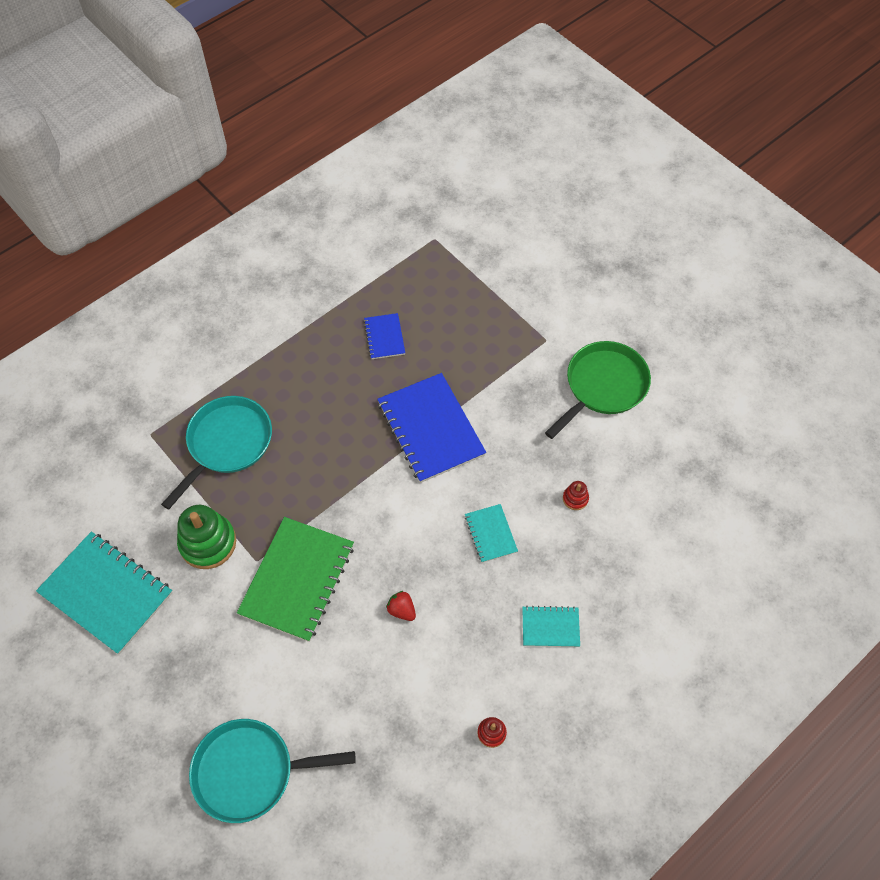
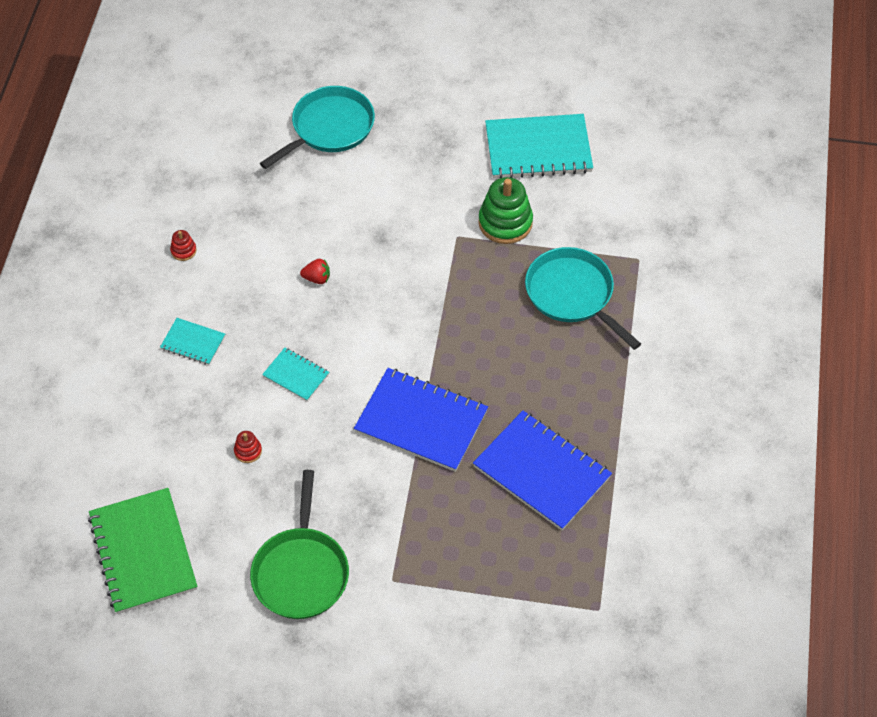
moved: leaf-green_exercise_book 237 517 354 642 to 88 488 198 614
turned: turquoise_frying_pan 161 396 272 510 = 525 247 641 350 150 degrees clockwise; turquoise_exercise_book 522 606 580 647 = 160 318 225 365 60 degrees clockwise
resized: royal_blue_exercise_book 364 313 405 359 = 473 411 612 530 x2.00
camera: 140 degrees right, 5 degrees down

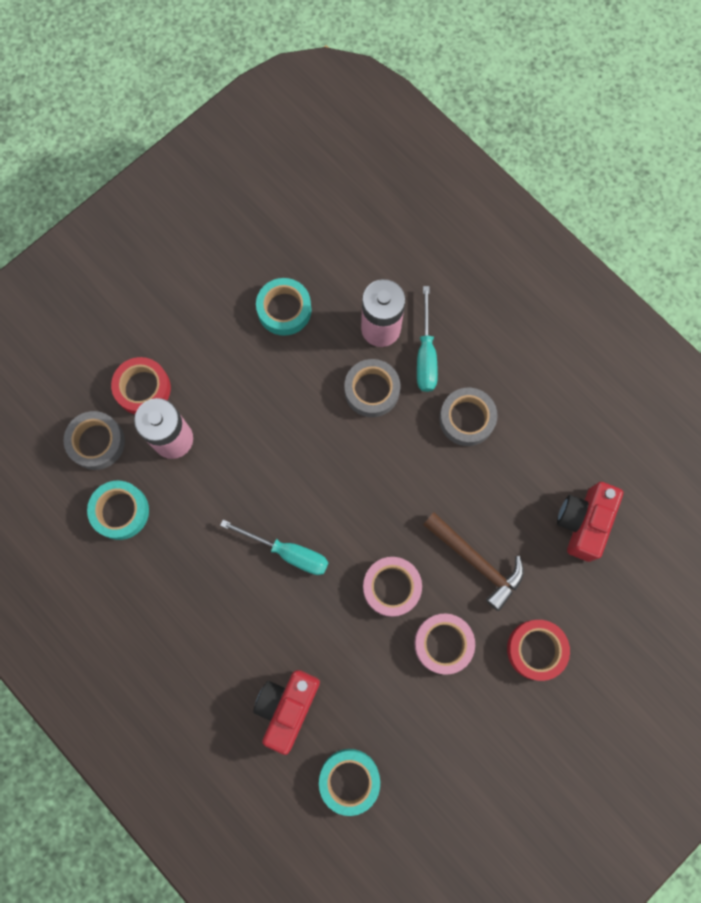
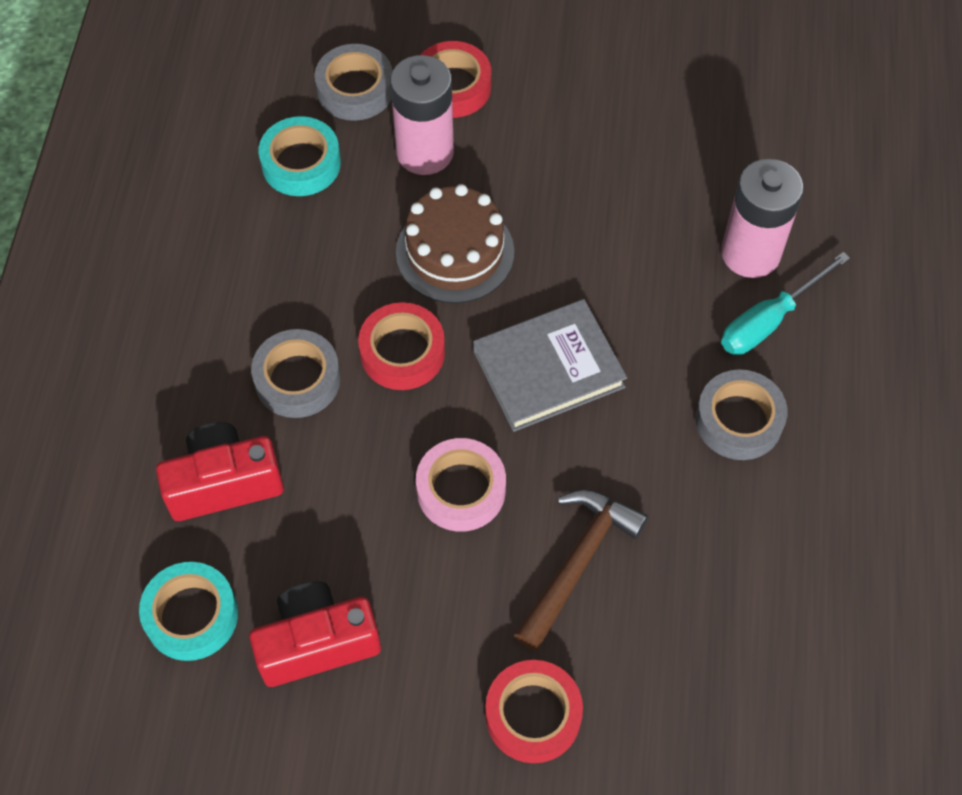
removed: turquoise_roll_of_tape 256 278 312 336; pink_roll_of_tape 414 614 475 675
added: brown_layer_cake 396 184 514 303; ash-grey_book 473 299 627 432
moved: ash-grey_roll_of_tape 344 359 400 417 to 251 329 341 418; red_compact_camera 557 482 623 562 to 249 581 381 687
replaced: turquoise_screwdriver 220 520 328 575 to red_roll_of_tape 358 302 445 390
turned: brown_carpenter's_hammer 423 513 524 611 = 514 489 648 651 150 degrees counterclockwise
camera: 50 degrees right, 15 degrees down

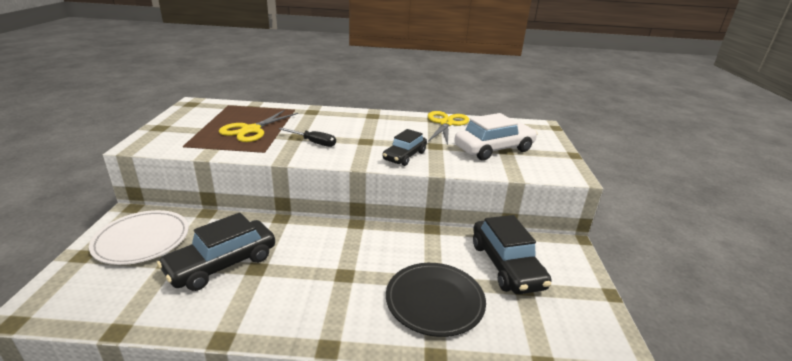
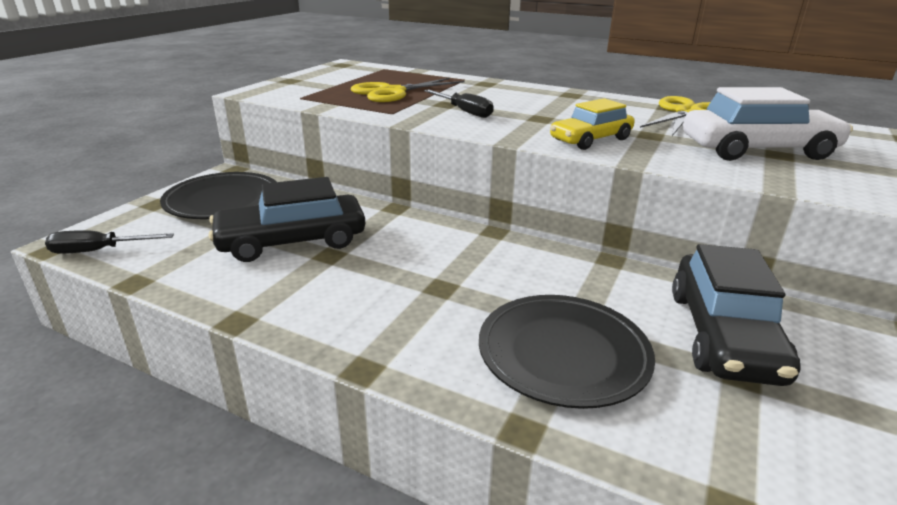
added: jet-black_screwdriver 45 230 174 254
recoloured: jet-black_automobile 383 129 427 166 to yellow_automobile 550 98 635 150; snow-white_plate 89 210 189 265 to jet-black_plate 160 172 276 219
camera: 25 degrees right, 0 degrees up

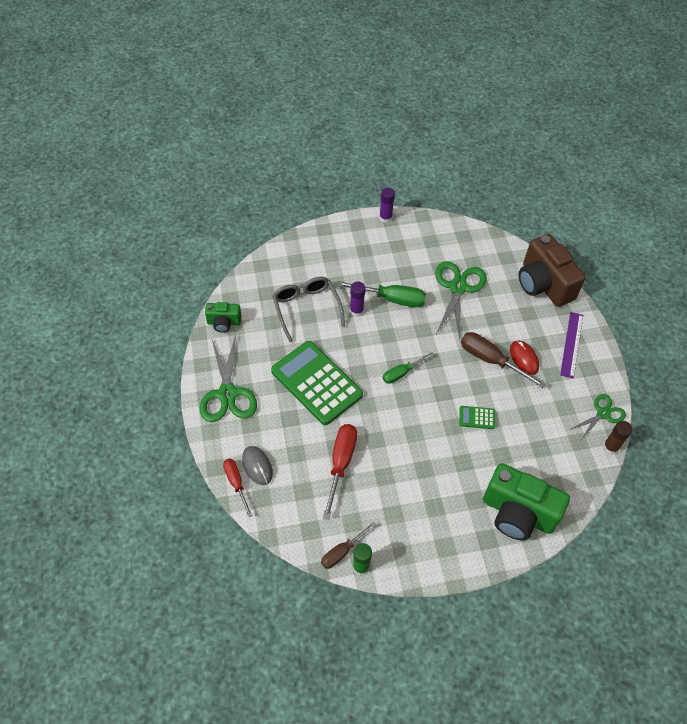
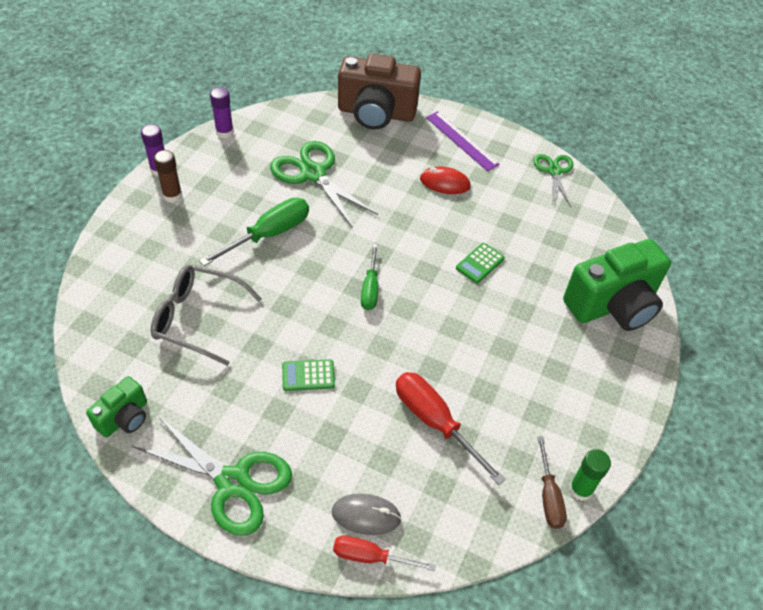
removed: brown_screwdriver 461 332 546 388
moved: purple_stick_of_glue 350 282 366 317 to 210 87 234 138; brown_stick_of_glue 603 421 633 454 to 154 150 182 203
resized: leaf-green_adding_machine 271 341 363 425 = 282 359 335 391 x0.41
camera: 55 degrees left, 5 degrees down

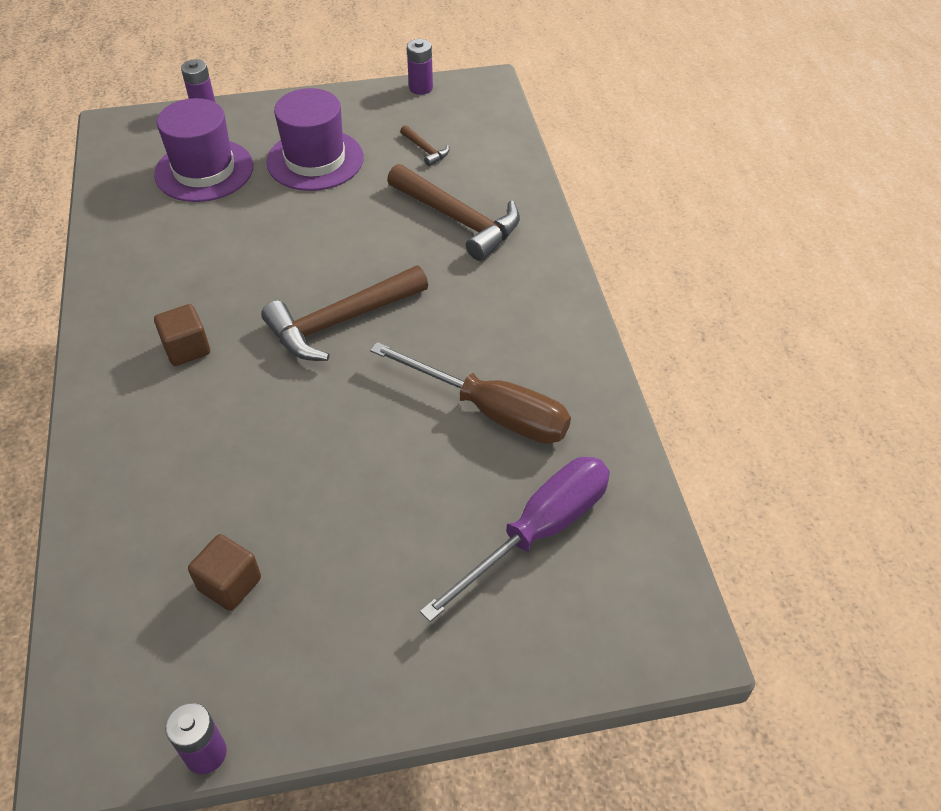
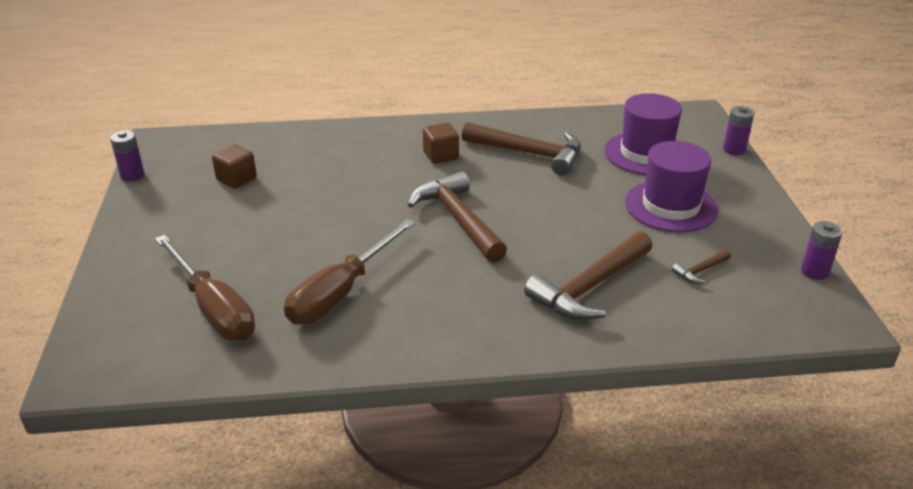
added: brown_carpenter's_hammer 462 122 581 176
recoloured: purple_screwdriver 420 457 610 622 to brown_screwdriver 155 235 255 341
camera: 95 degrees right, 15 degrees down

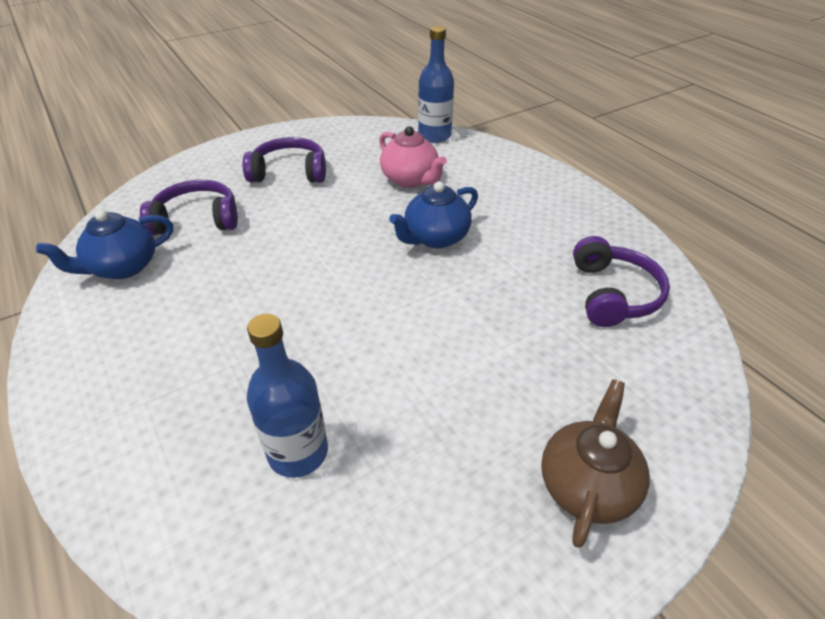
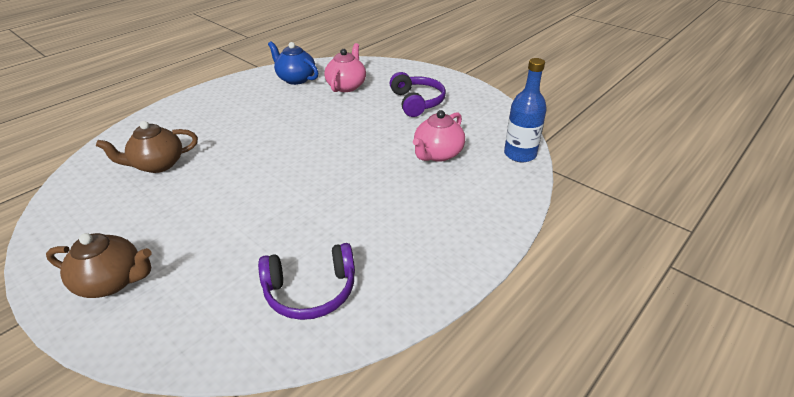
removed: royal_blue_china_teapot 389 181 478 248
replaced: purple_over-ear_headphones 140 180 238 235 to pink_china_teapot 324 43 366 92; royal_blue_drink_bottle 247 314 328 478 to brown_china_teapot 96 121 198 173
camera: 75 degrees right, 5 degrees down

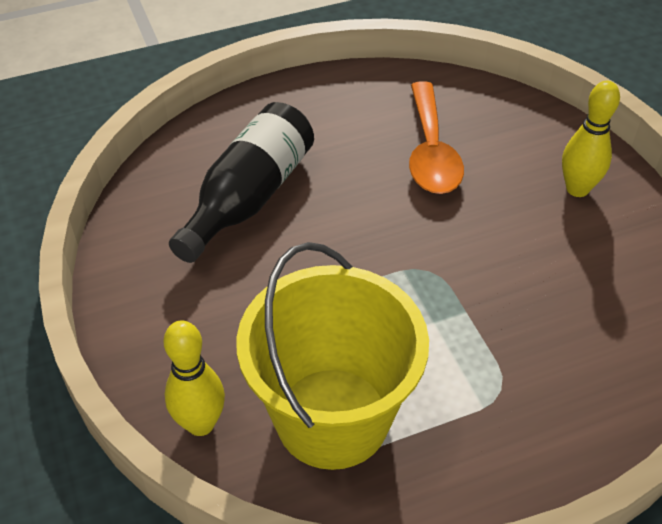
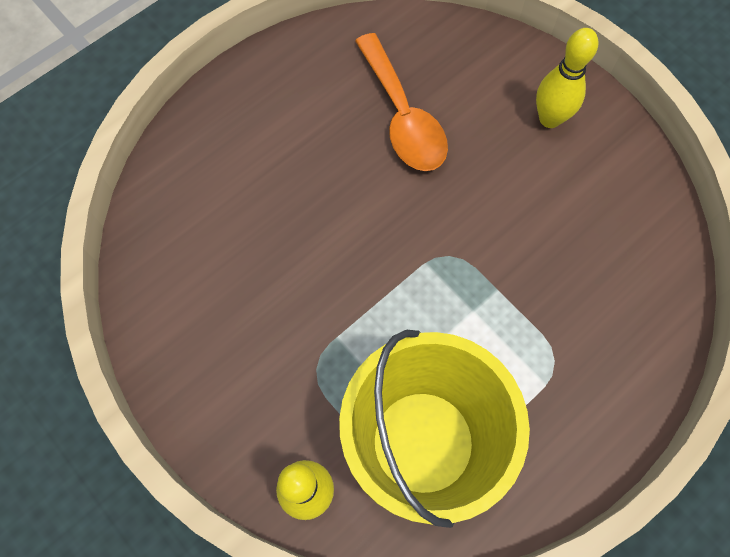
removed: jet-black_drink_bottle 169 102 314 263
camera: 20 degrees left, 20 degrees up

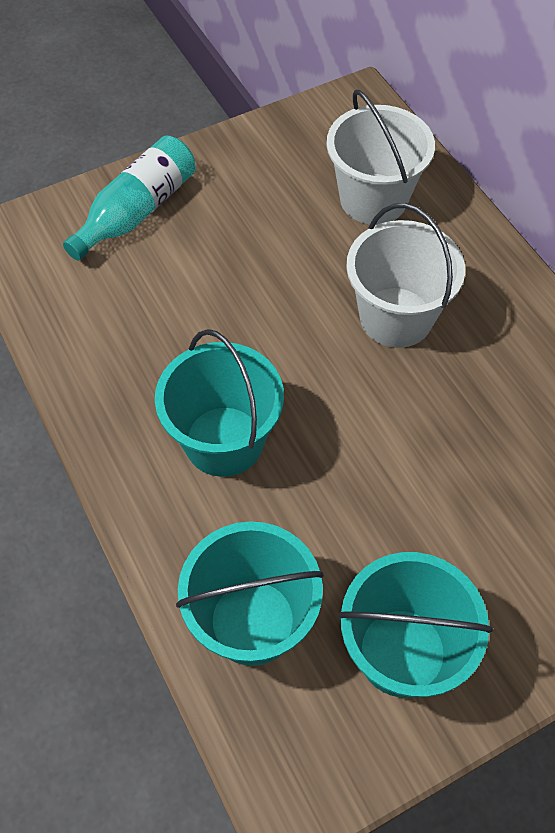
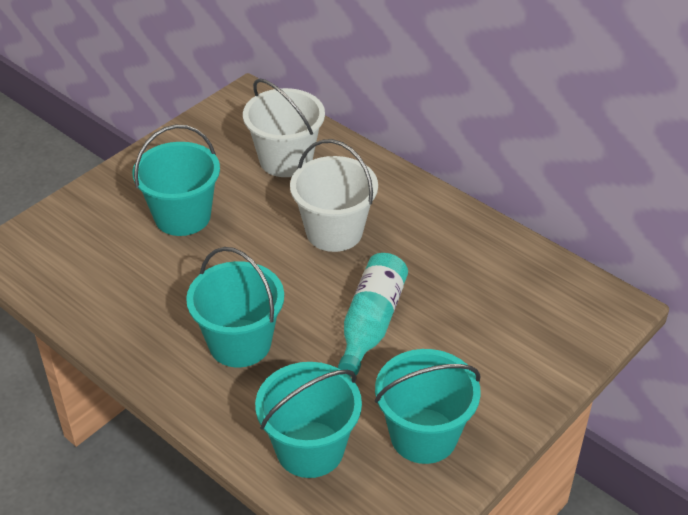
added: turquoise_bucket 133 125 220 236
moved: turquoise_drink_bottle 63 136 196 261 to 338 253 408 377
camera: 20 degrees left, 15 degrees down

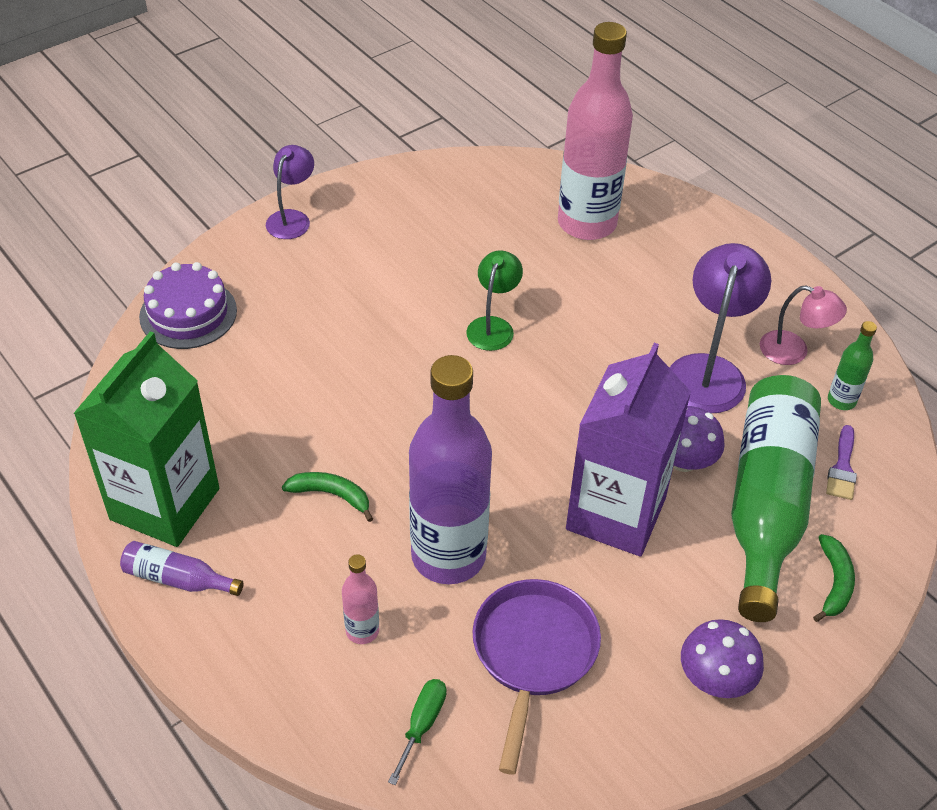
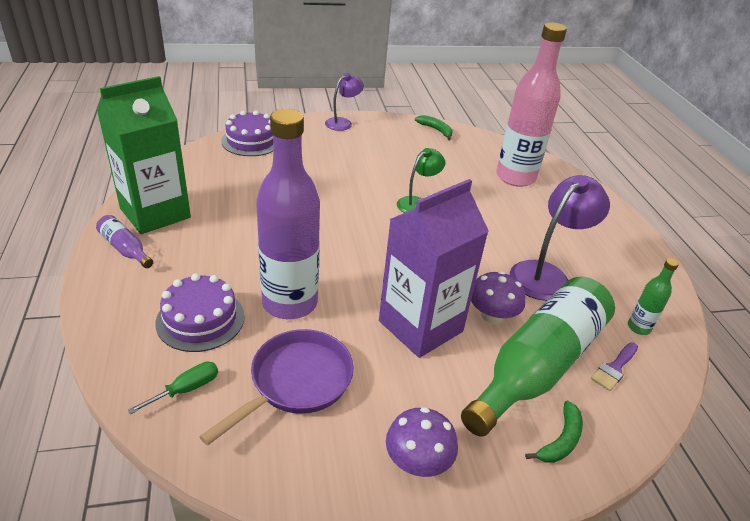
removed: pink_lamp 760 285 847 365
moved: leaf-green_banana 282 472 373 522 to 415 115 452 140
replaced: pink_drink_bottle 342 554 379 644 to purple_layer_cake 155 273 245 352
camera: 25 degrees right, 10 degrees down

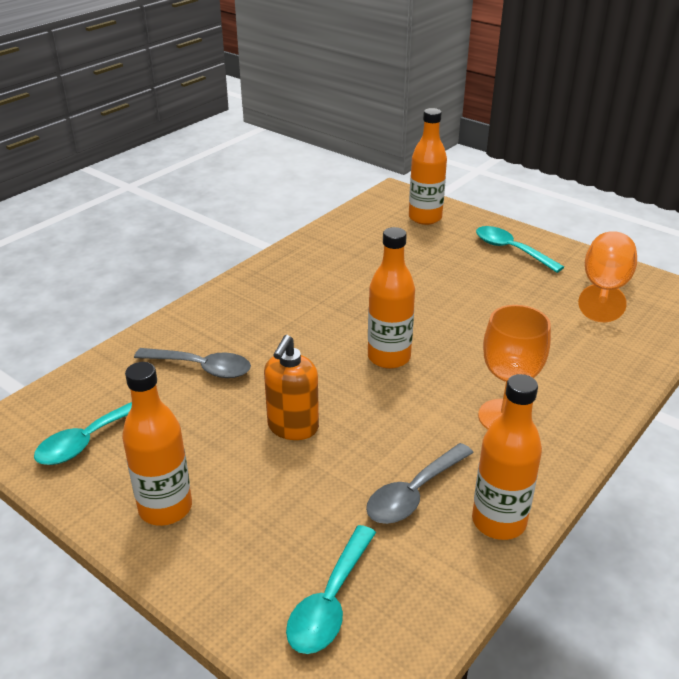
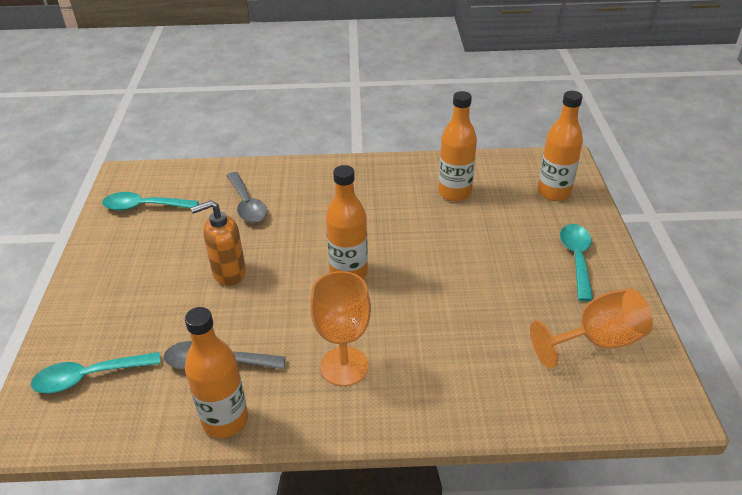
moved: bright_orange_drink_bottle 122 362 192 526 to 438 91 477 201
camera: 50 degrees right, 5 degrees up

